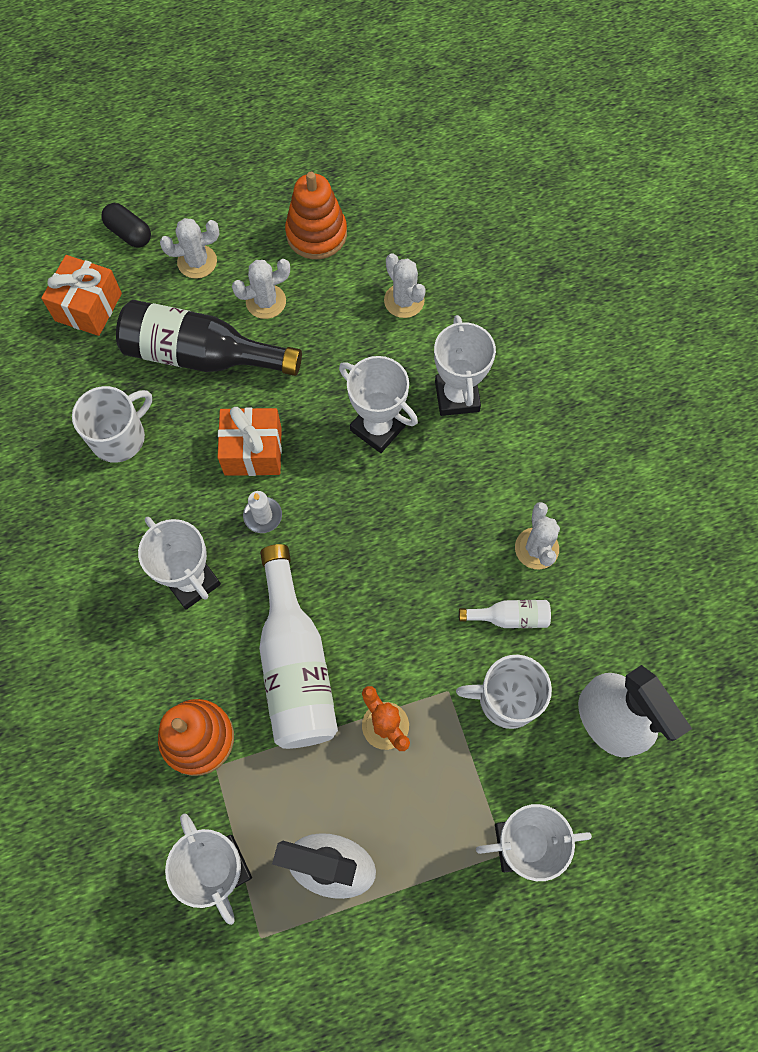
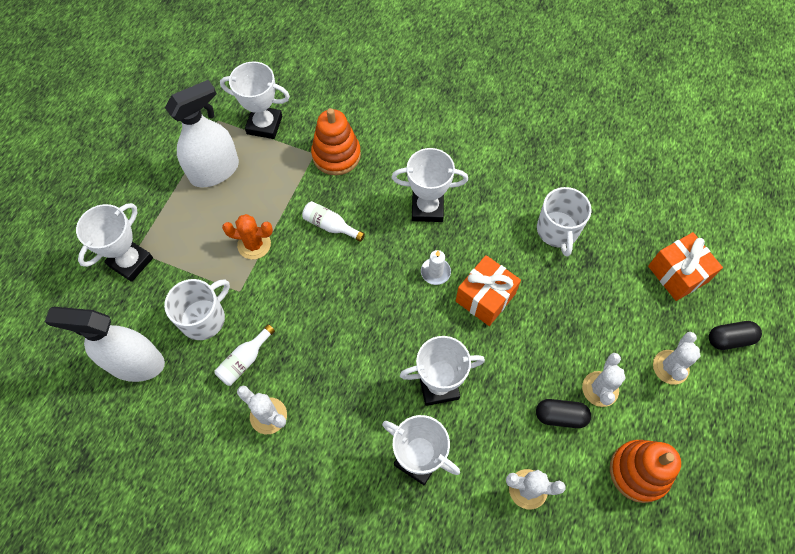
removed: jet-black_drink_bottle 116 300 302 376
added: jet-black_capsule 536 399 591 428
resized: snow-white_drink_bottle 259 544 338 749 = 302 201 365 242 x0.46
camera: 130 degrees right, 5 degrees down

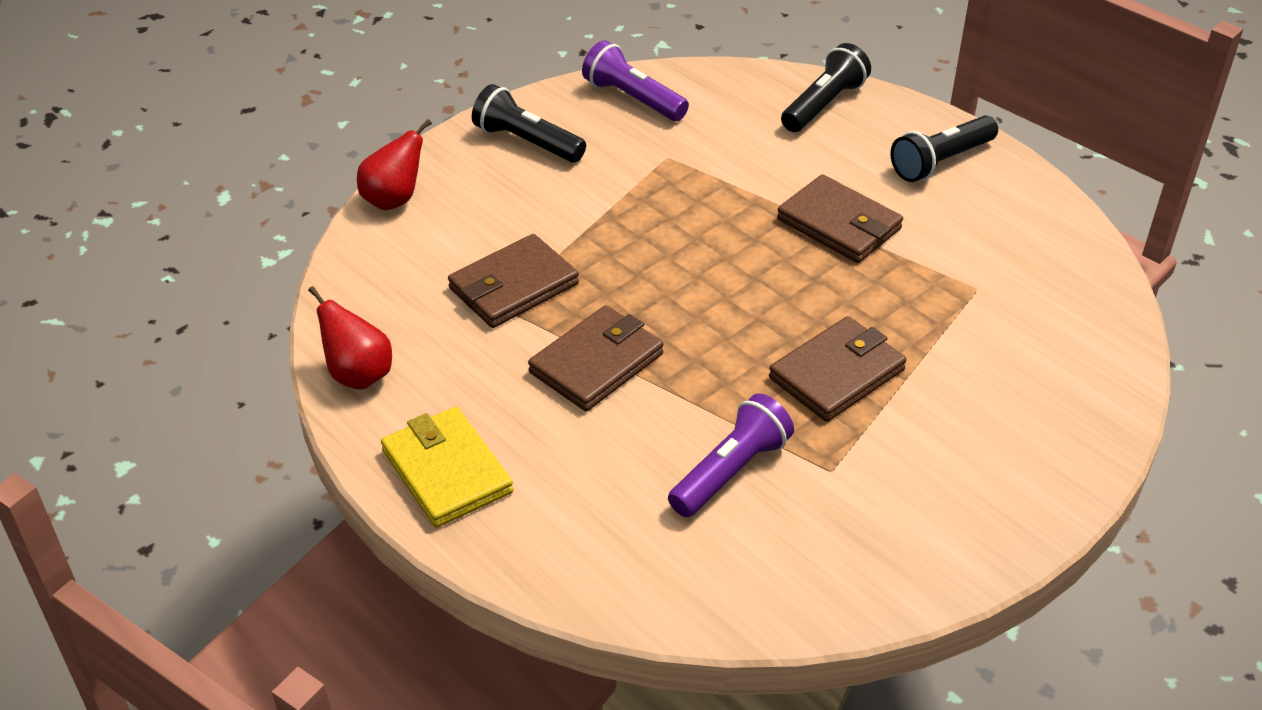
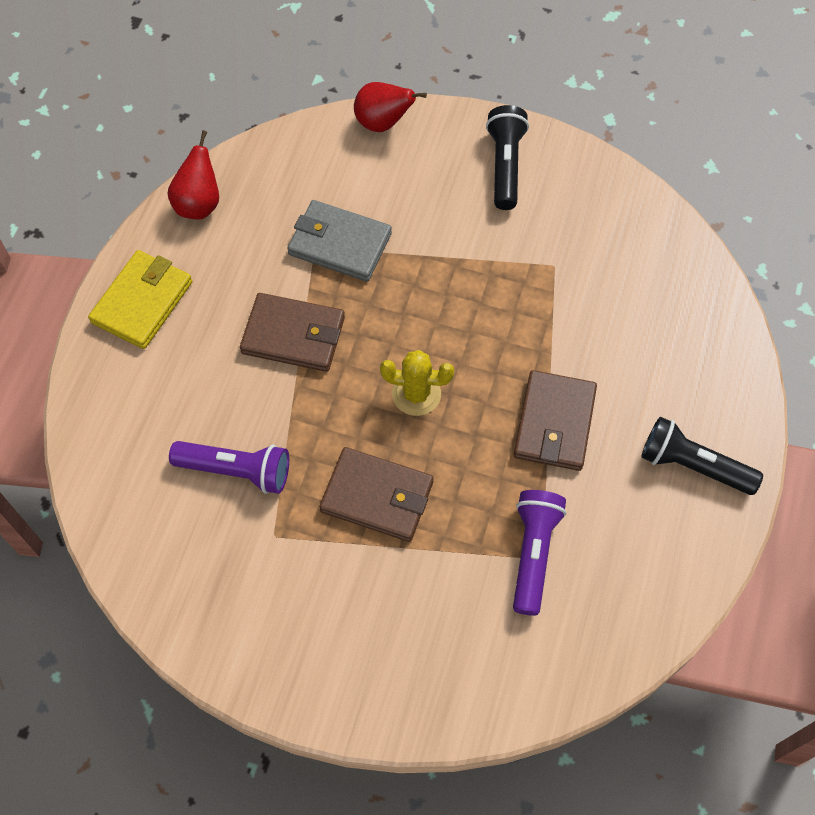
removed: jet-black_torch 781 43 871 132
added: yellow_prickly_plant 380 350 454 416
moved: purple_torch 582 40 689 121 to 513 490 566 616
recoloured: brown_billfold 448 234 579 328 to ash-grey_billfold 287 200 392 282
camera: 60 degrees right, 20 degrees up

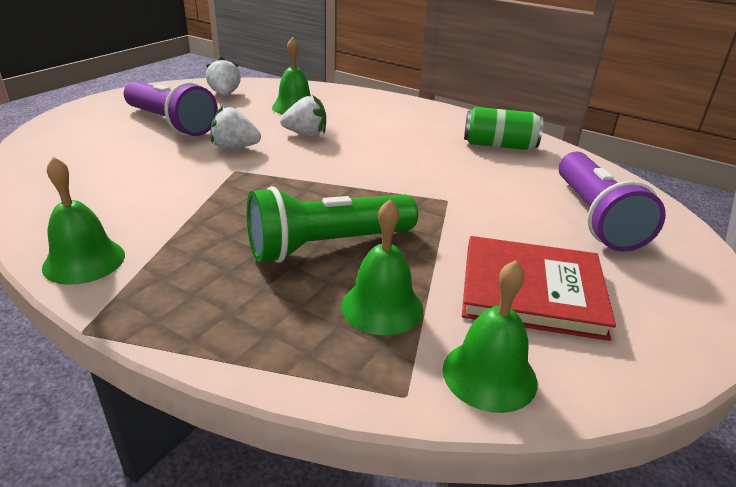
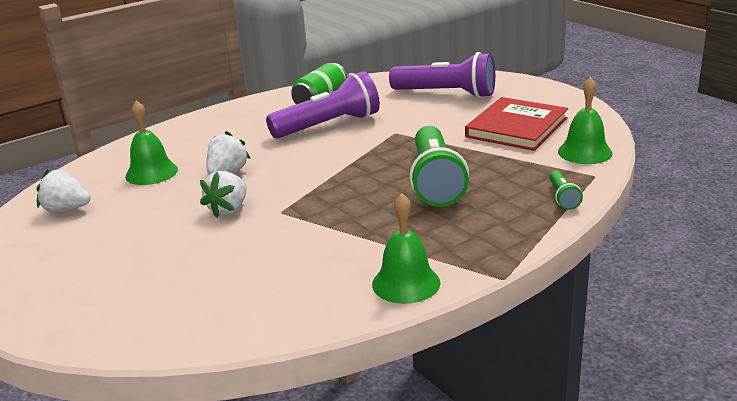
removed: leaf-green_bell 341 199 423 335
added: leaf-green_torch 549 171 583 210
moved: purple_torch 124 81 218 136 to 266 71 380 138
camera: 65 degrees left, 5 degrees down

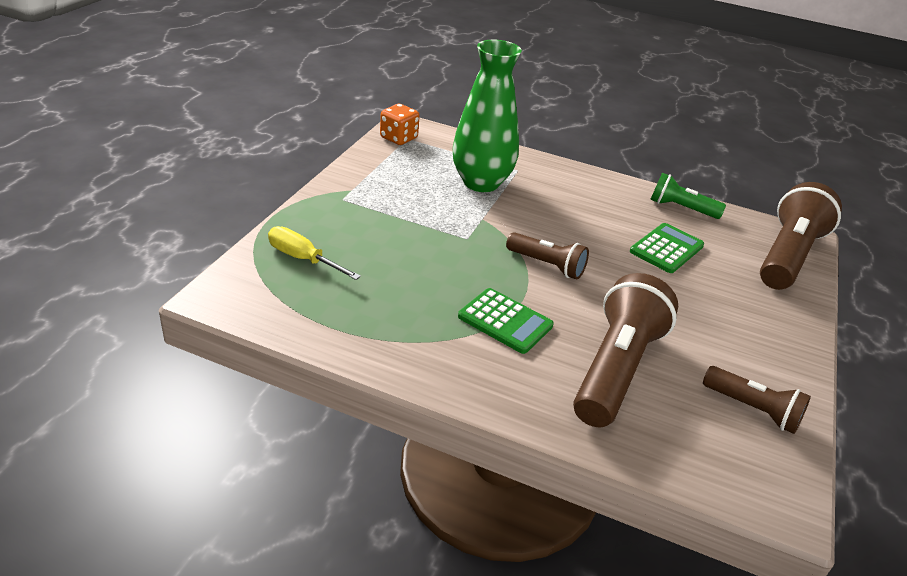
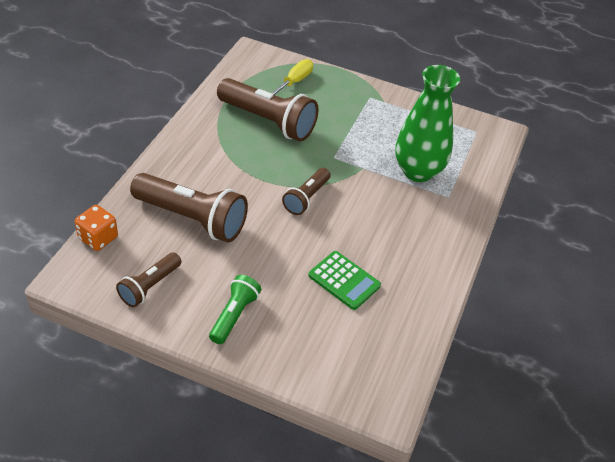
removed: leaf-green_adding_machine 458 288 554 354
moved: bright_orange_dice 380 104 420 145 to 75 205 118 251; leaf-green_torch 650 173 726 219 to 209 275 261 344; brown_torch 760 182 842 290 to 217 78 318 141
camera: 90 degrees right, 10 degrees up

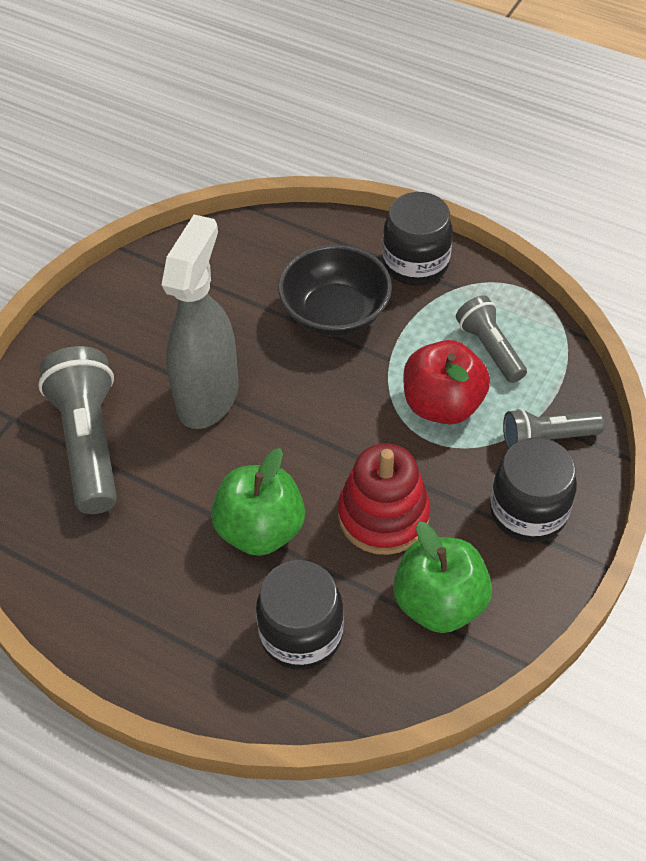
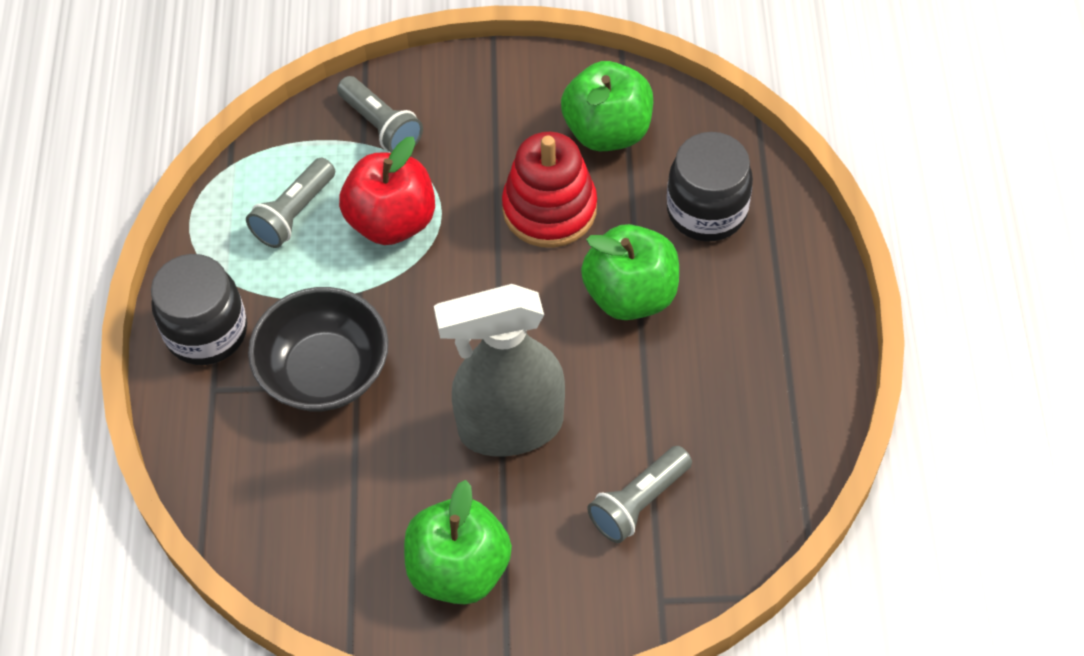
removed: jet-black_preserve_jar 490 437 577 543
added: leaf-green_toy_apple 404 480 512 604
resized: ash-grey_torch 38 346 117 514 = 587 446 692 543 x0.59
camera: 120 degrees left, 5 degrees up

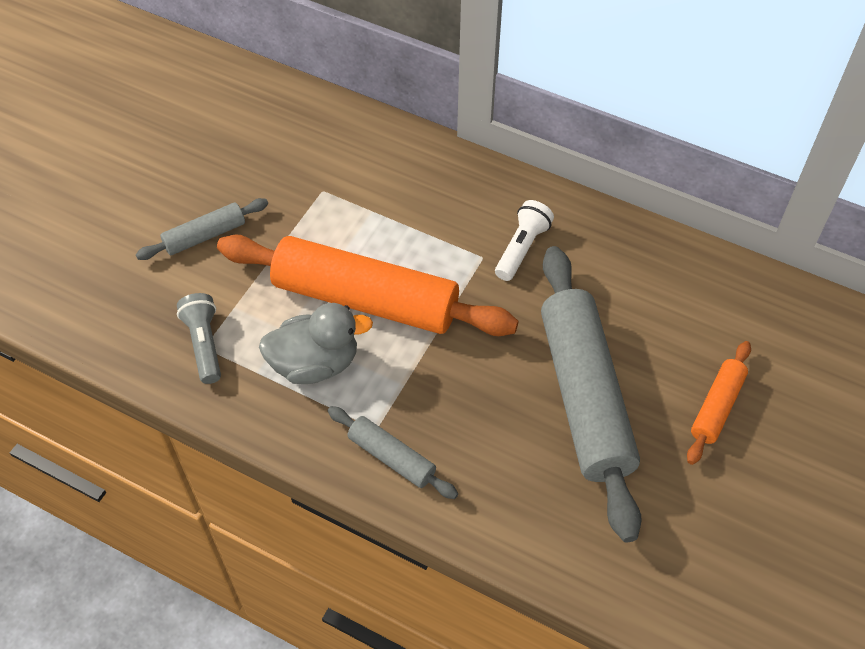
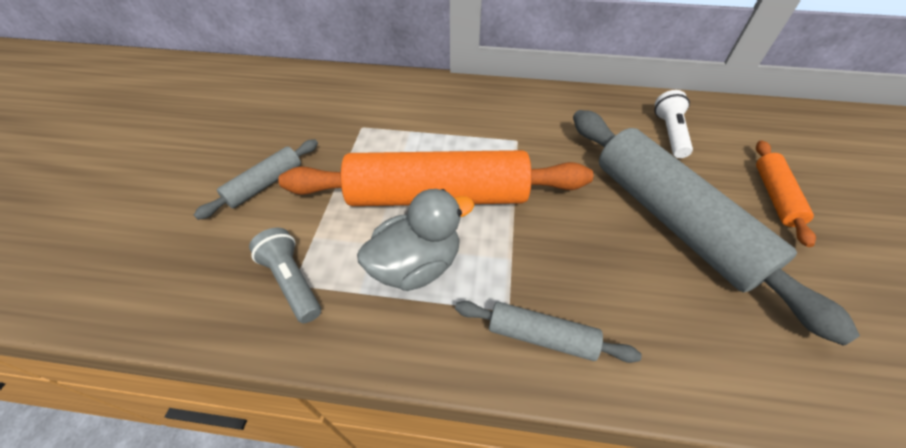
moved: snow-white_torch 495 200 554 281 to 655 90 693 158
camera: 20 degrees left, 5 degrees down

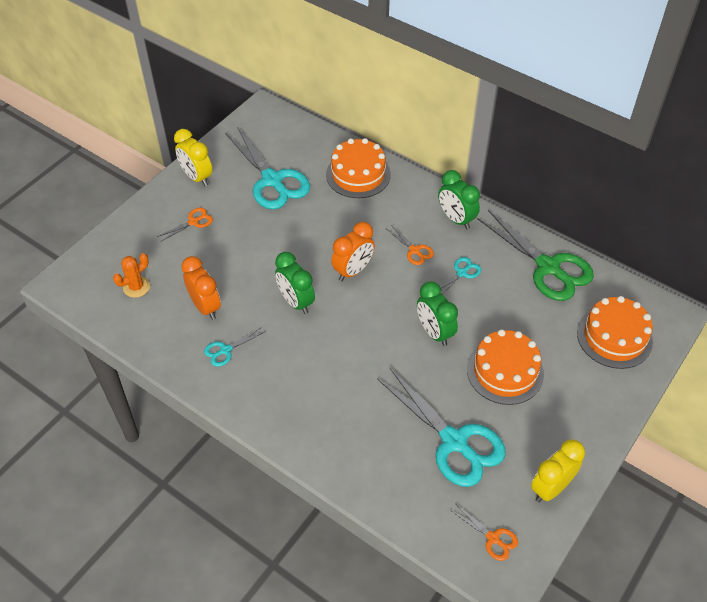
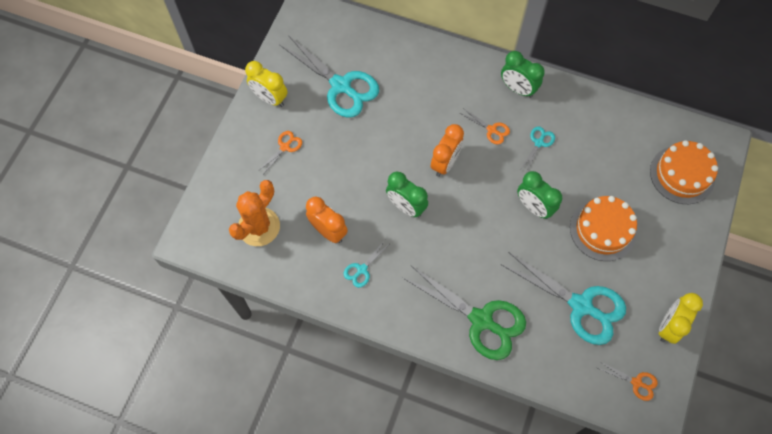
removed: bright_orange_layer_cake 326 138 391 198
moved: leaf-green_scissors 477 210 594 301 to 403 266 526 360
resized: bright_orange_prickly_plant 113 253 150 298 = 229 180 280 246 x1.70
camera: 15 degrees left, 15 degrees up

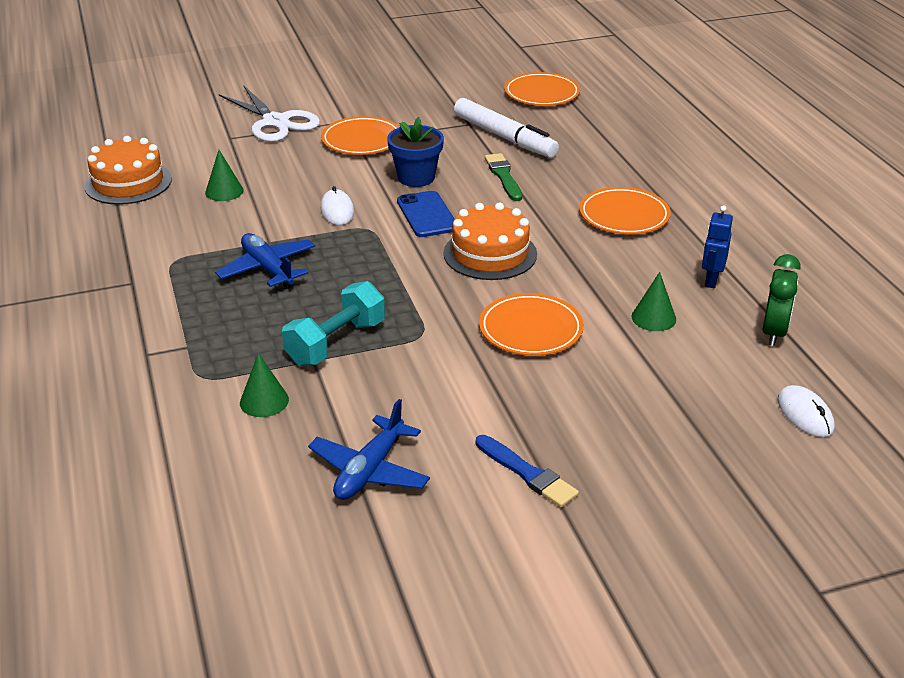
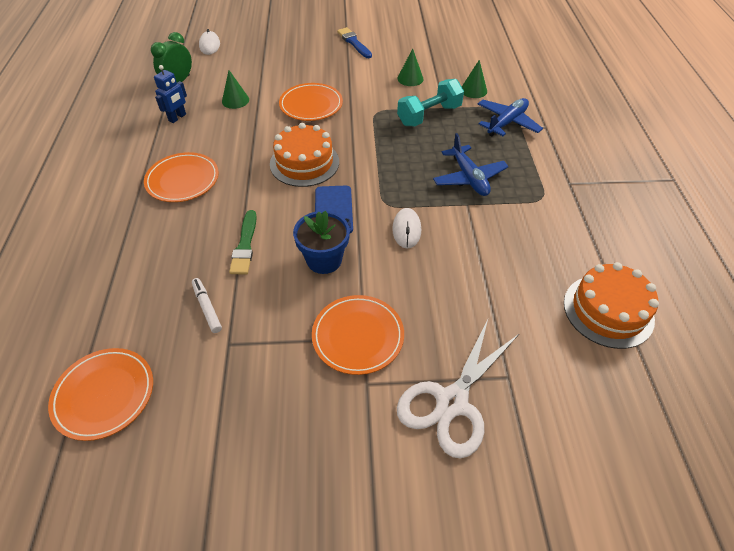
moved: leaf-green_cone_shape 205 150 244 201 to 398 48 423 86; royal_blue_aeroplane 308 399 430 500 to 478 98 543 136
turned: snow-white_scissors 219 86 320 142 = 397 319 520 458 120 degrees counterclockwise
resized: snow-white_marker 454 98 559 158 = 192 278 222 333 x0.48
camera: 165 degrees left, 15 degrees up

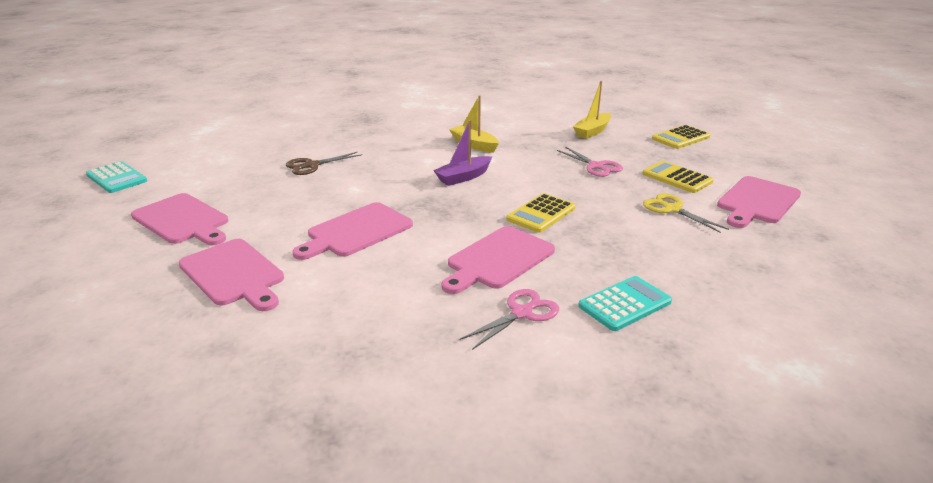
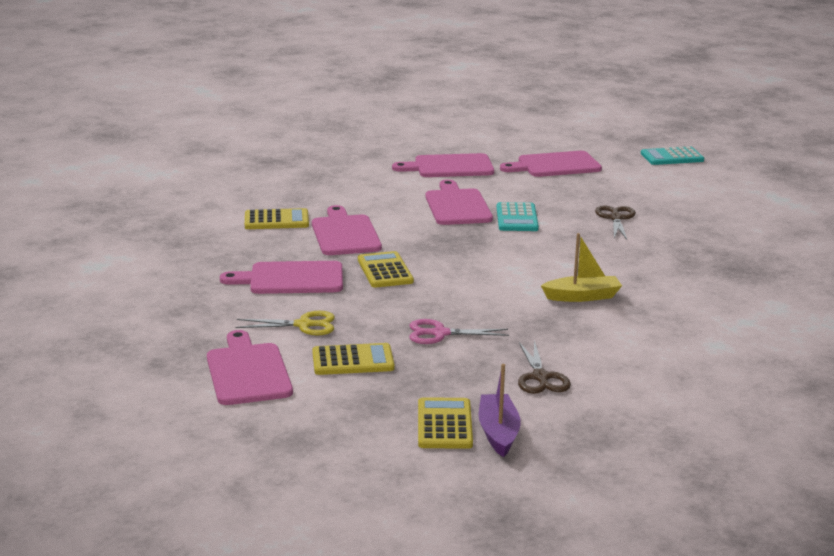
added: pink_cutting_board 220 261 343 294
moved: purple_boat 433 120 492 186 to 479 364 521 457; turquoise_adding_machine 578 276 672 331 to 497 202 539 231
replaced: yellow_boat 573 81 611 139 to brown_scissors 518 340 571 394; pink_scissors 459 289 559 350 to yellow_adding_machine 245 208 309 229
camera: 125 degrees right, 5 degrees down

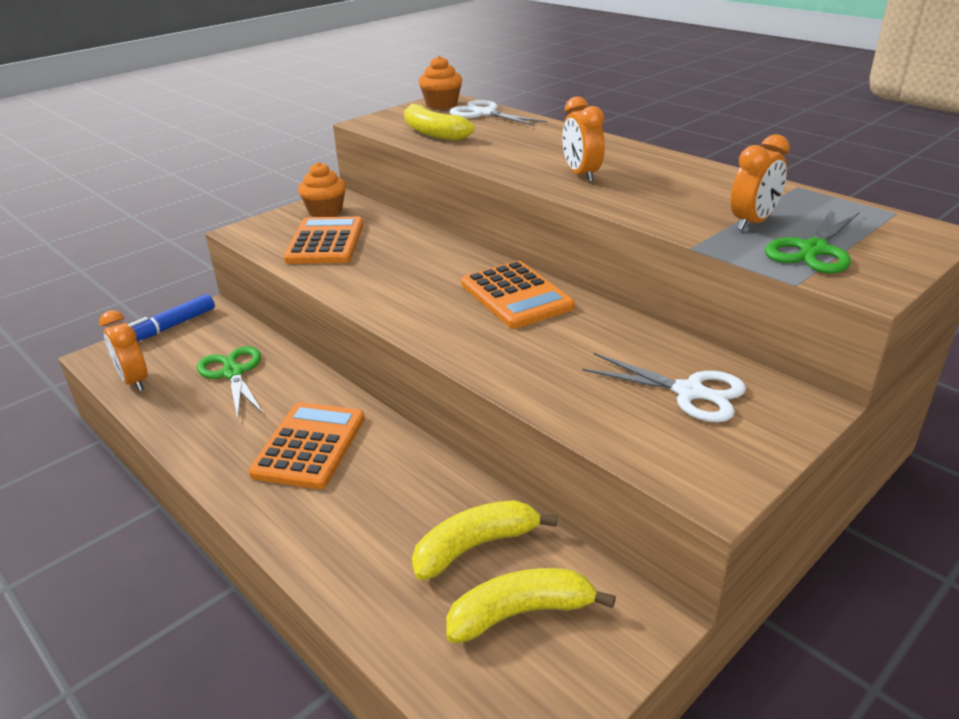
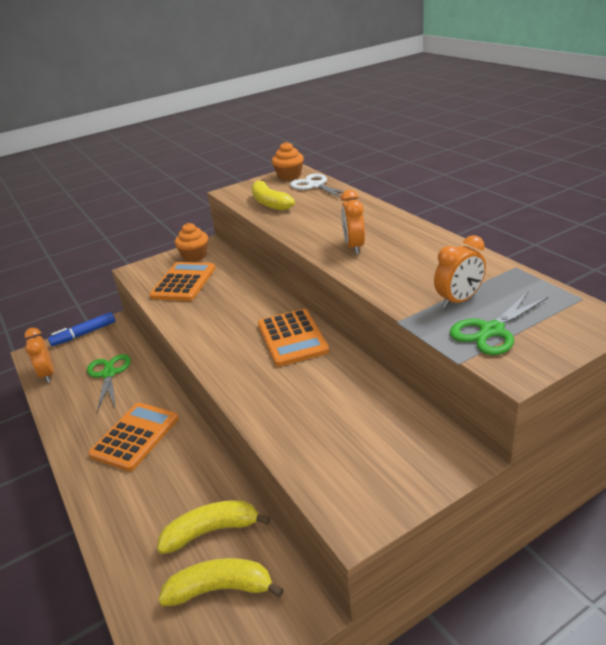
removed: snow-white_scissors 582 353 746 422
camera: 15 degrees right, 0 degrees up

